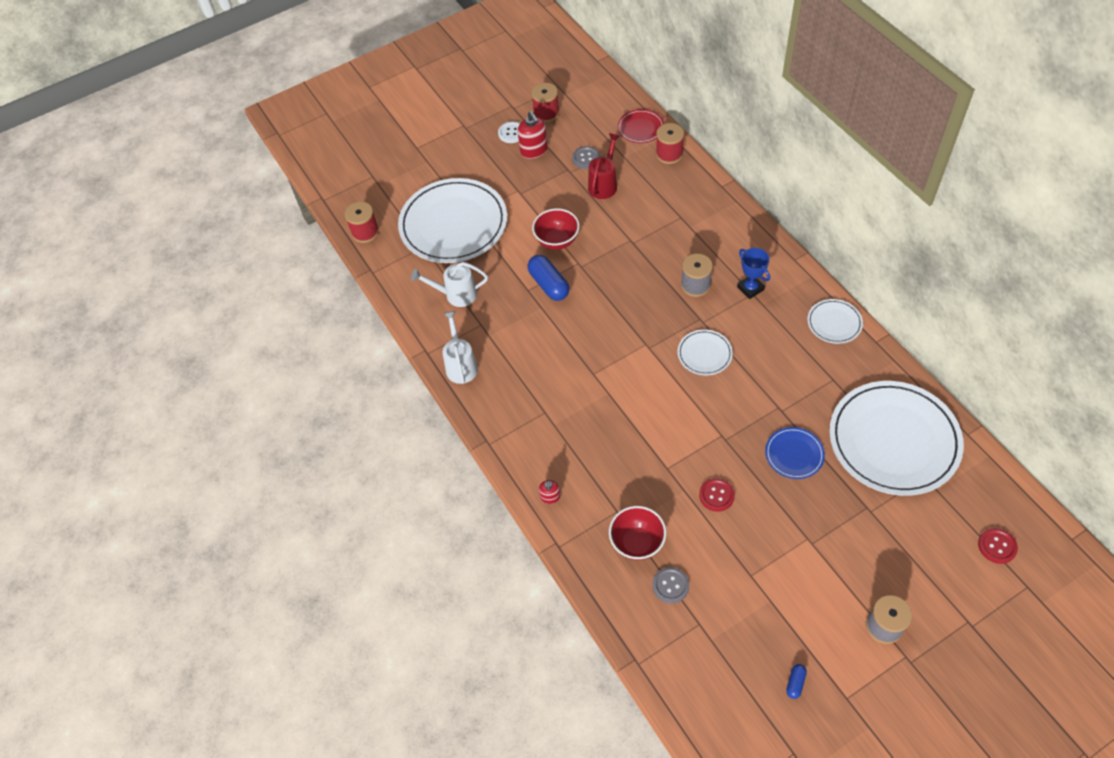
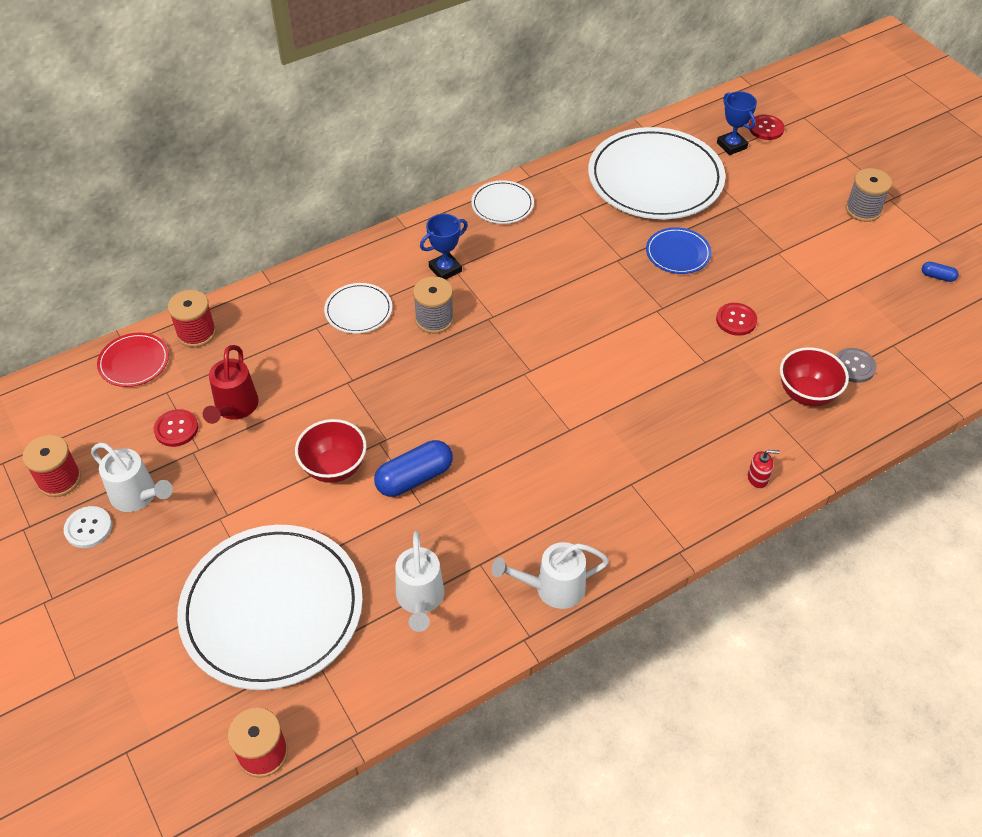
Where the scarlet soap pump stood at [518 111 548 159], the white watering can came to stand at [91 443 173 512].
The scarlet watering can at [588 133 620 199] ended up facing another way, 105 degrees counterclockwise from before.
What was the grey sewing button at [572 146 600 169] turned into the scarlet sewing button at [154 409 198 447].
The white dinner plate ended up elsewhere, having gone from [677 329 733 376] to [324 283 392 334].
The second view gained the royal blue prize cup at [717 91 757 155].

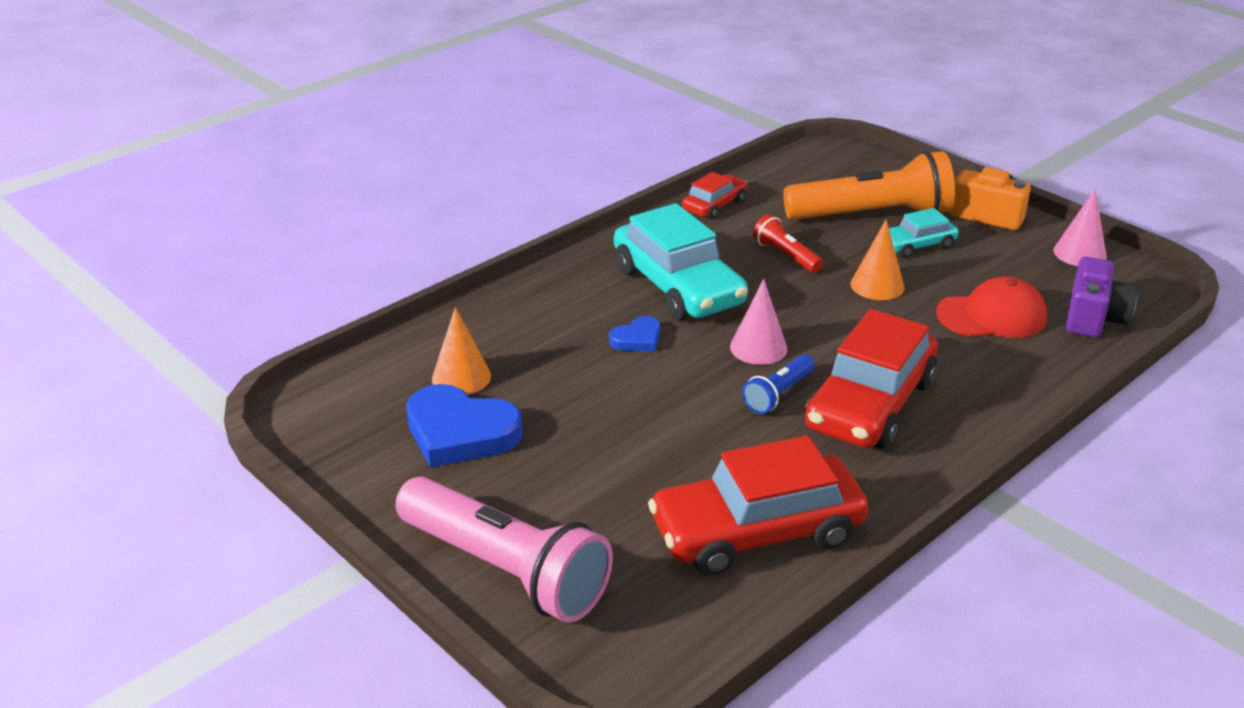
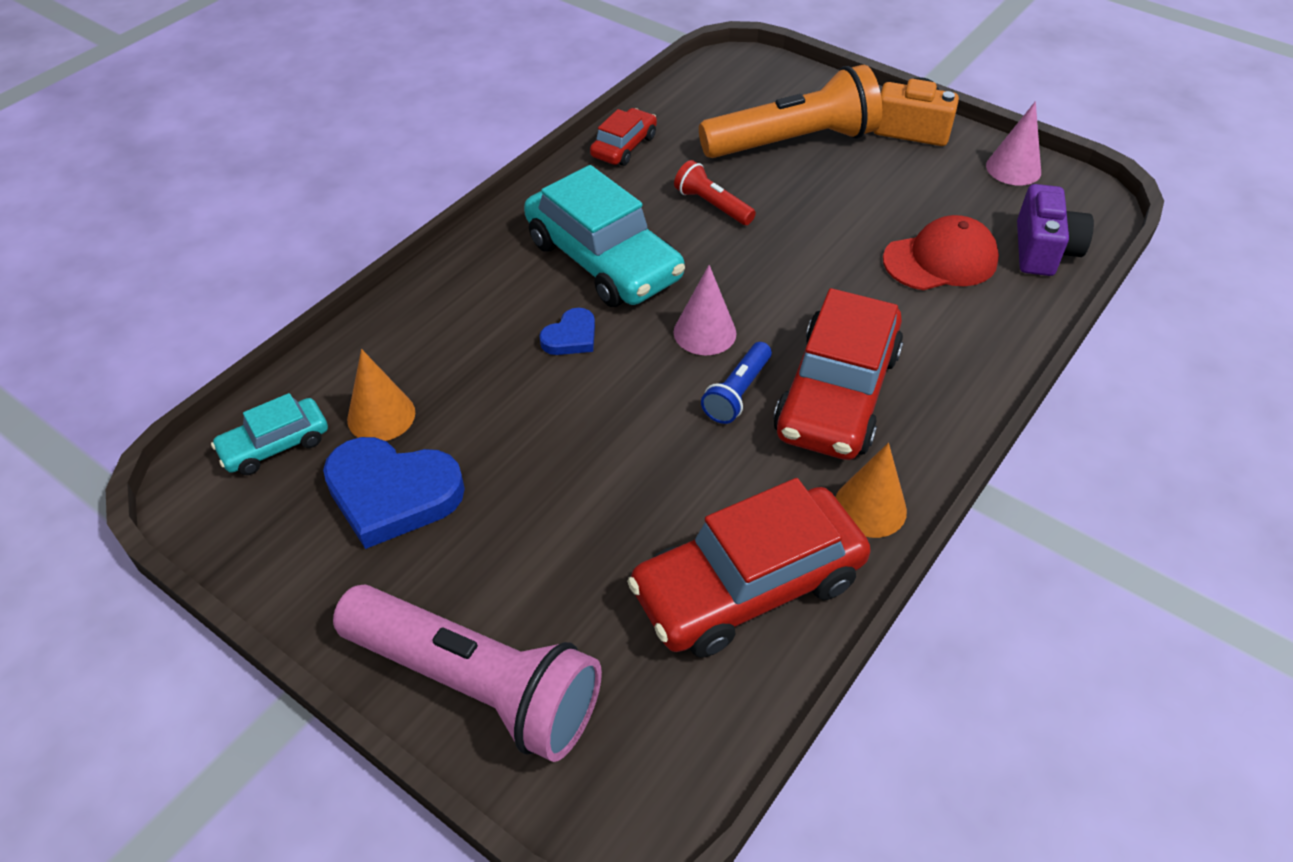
The turquoise toy car ended up elsewhere, having gone from [889 208 959 258] to [211 393 328 475].
The bright orange cone ended up elsewhere, having gone from [850 219 904 300] to [835 443 907 538].

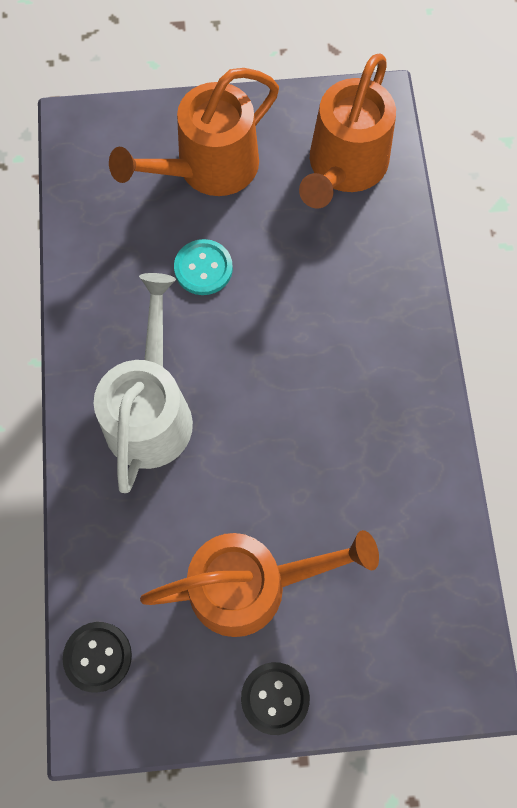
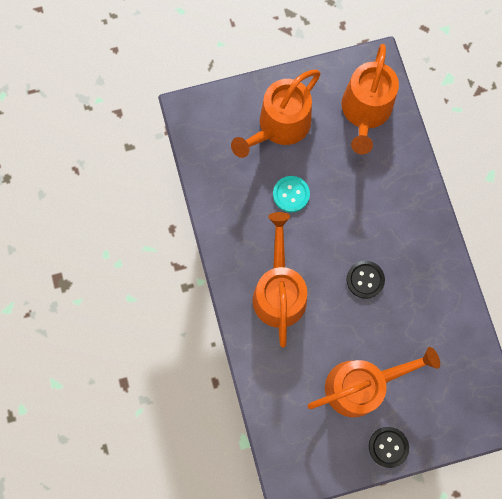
What was the white watering can at [94 273 193 493] turned into the bright orange watering can at [252 212 307 348].
The black sewing button ended up elsewhere, having gone from [63 622 132 693] to [347 261 385 299].

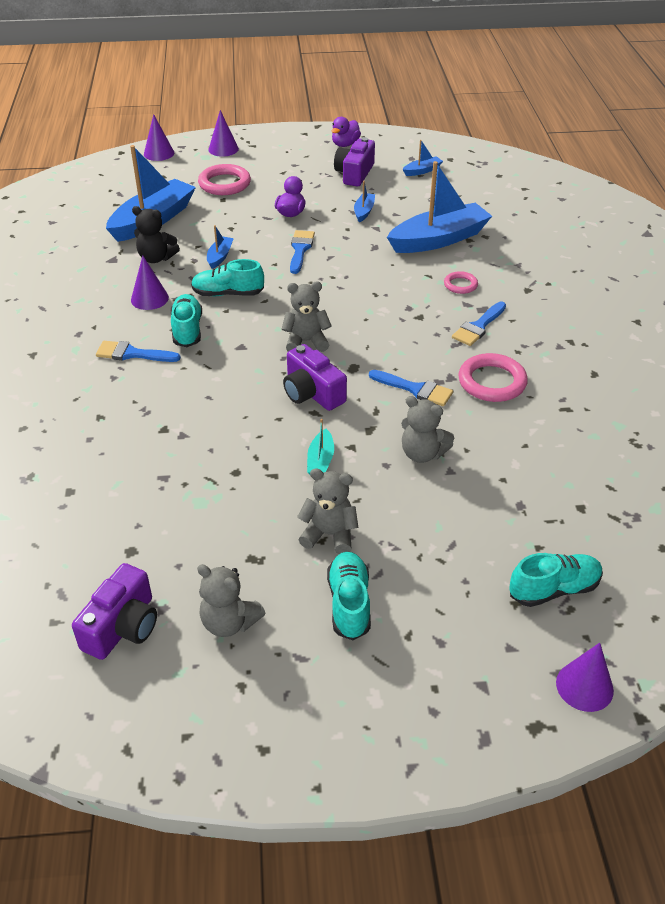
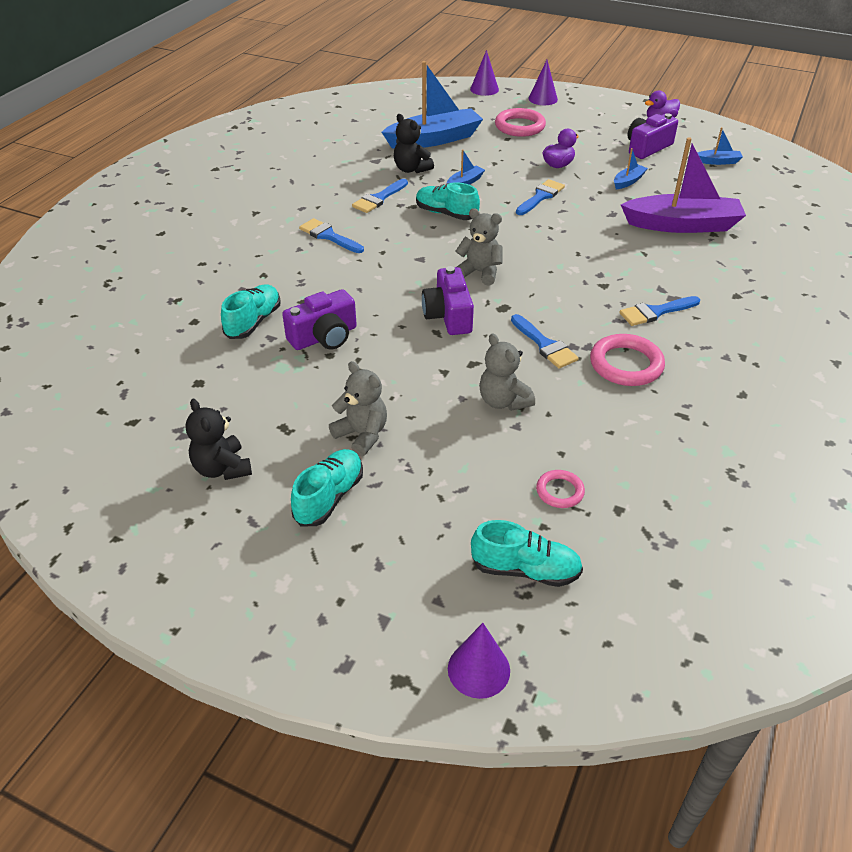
What was the royal blue toy boat at [387 161 492 253] turned into the royal purple toy boat at [621 137 746 233].
Where the royal purple cone stood at [131 256 169 310], the royal blue paint brush came to stand at [352 179 408 213].
The pink torus ended up elsewhere, having gone from [444 271 478 294] to [536 470 585 508].
The turquoise lace-up shoe ended up elsewhere, having gone from [171 294 202 347] to [221 284 281 339].
The second view lost the turquoise toy boat at [307 419 334 474].
The royal purple photo camera ended up elsewhere, having gone from [72 563 157 660] to [282 289 357 350].
What was the grey stuffed bear at [197 564 266 637] turned into the black stuffed bear at [185 399 252 480].

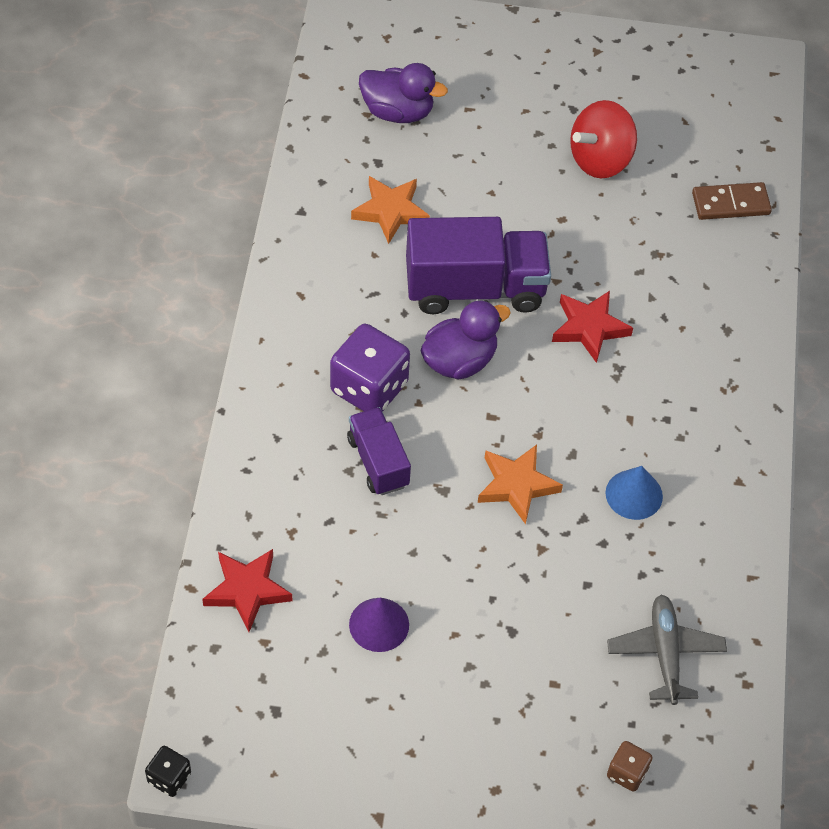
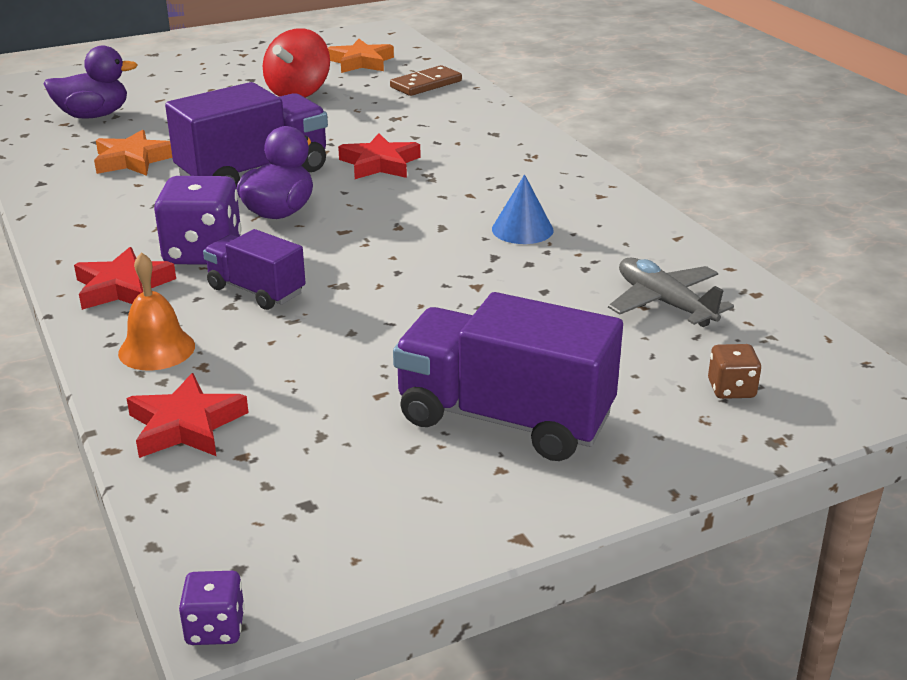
The bright orange star shape ended up elsewhere, having gone from [478 445 563 524] to [328 39 394 73].
The second view lost the royal purple cone at [349 598 409 652].
What was the black game die at [145 746 191 797] turned into the royal purple game die at [179 571 245 645].
The second view gained the scarlet star shape at [74 247 176 310].
The second view gained the bright orange hand bell at [118 252 195 370].
The second view gained the royal purple lorry at [393 292 623 461].

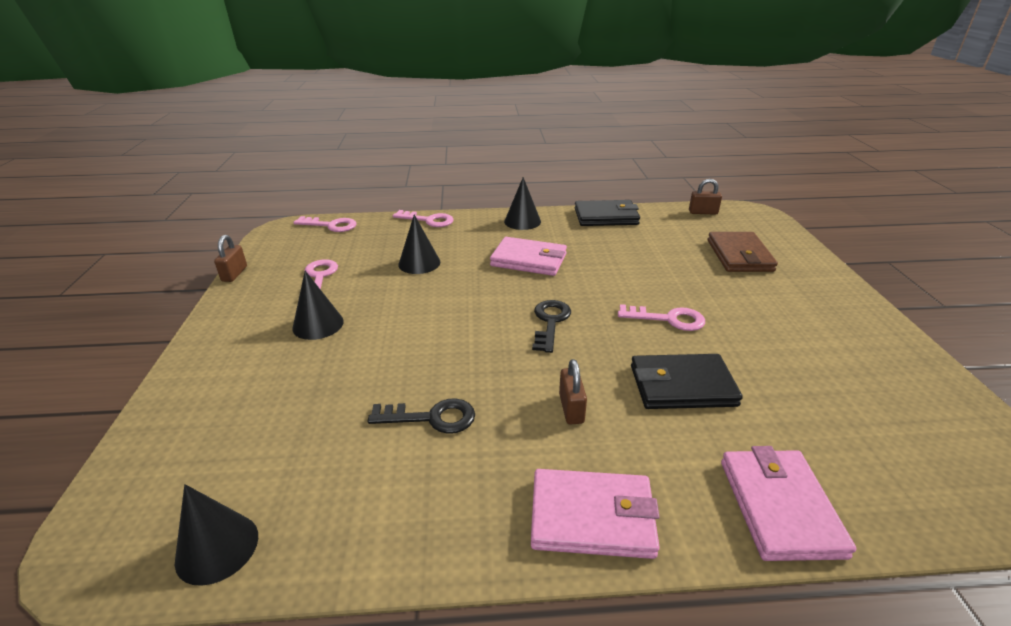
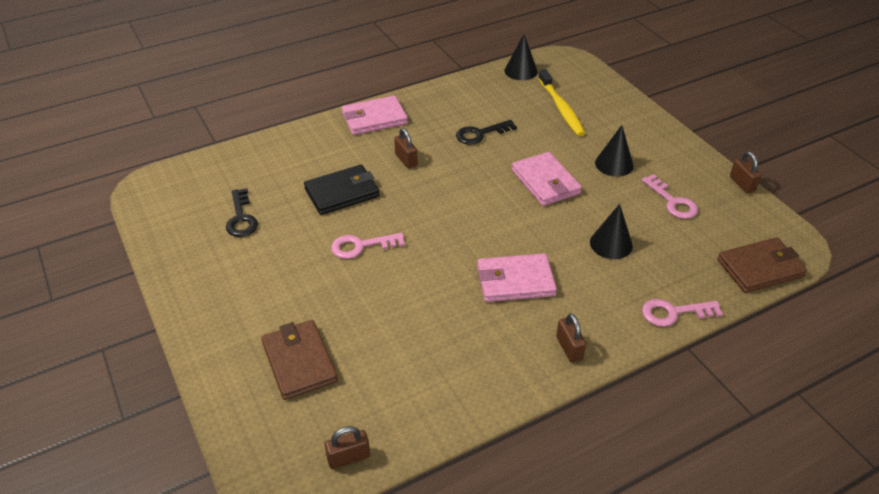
Where the black cone stood at [504 177 541 230], the russet small lock came to stand at [556 313 586 363].
The second view lost the black wallet at [575 200 640 226].
Where the pink key stood at [293 216 357 232], the russet wallet came to stand at [717 237 807 293].
The black key ended up elsewhere, having gone from [532 300 571 353] to [226 188 258 237].
The pink wallet ended up elsewhere, having gone from [721 446 856 561] to [512 152 582 206].
The second view gained the golden toothbrush at [538 69 585 136].

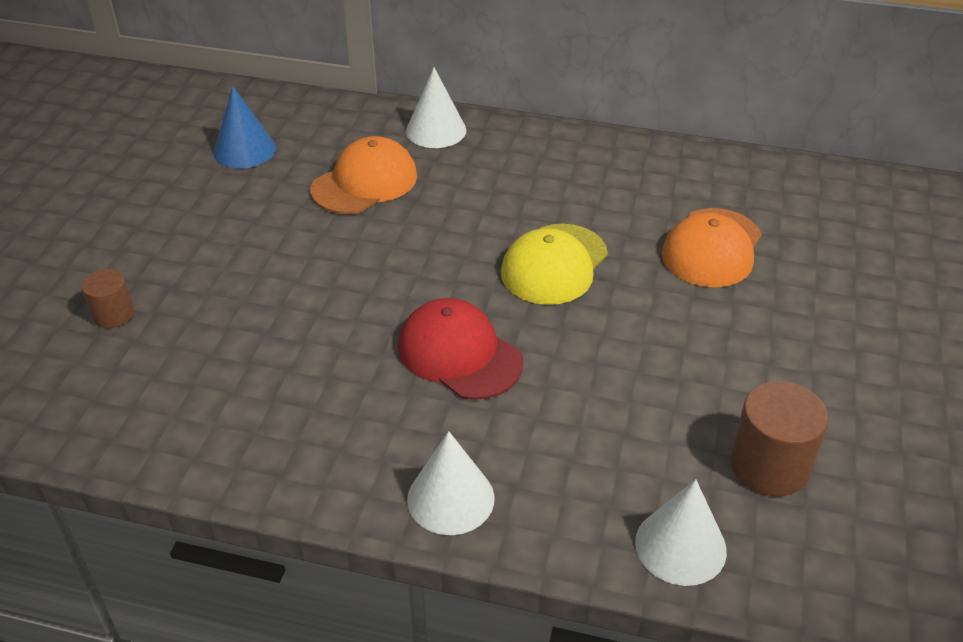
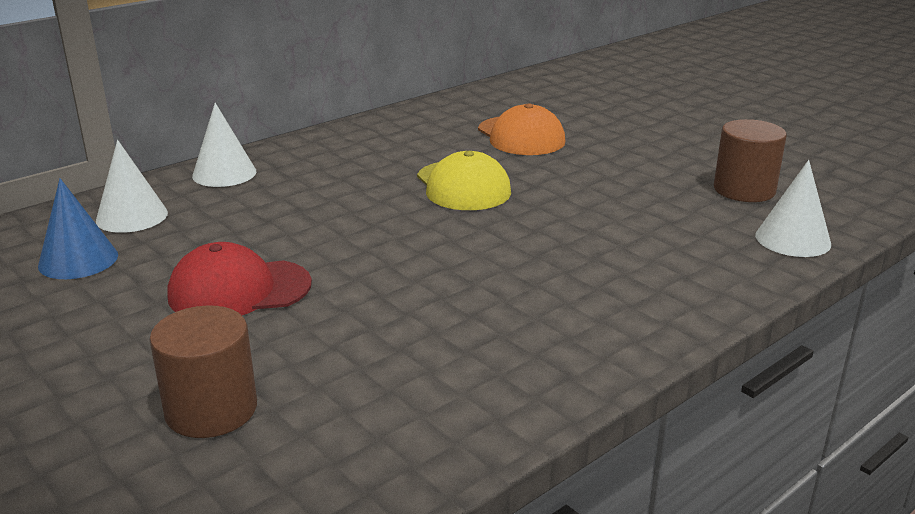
The second view lost the bright orange baseball cap at [311 136 417 214].
The size of the russet cylinder at [81 269 134 328] changed by a factor of 1.67.
The scarlet baseball cap ended up elsewhere, having gone from [398 298 523 400] to [167 242 312 315].
The white cone ended up elsewhere, having gone from [407 431 495 535] to [96 140 168 233].

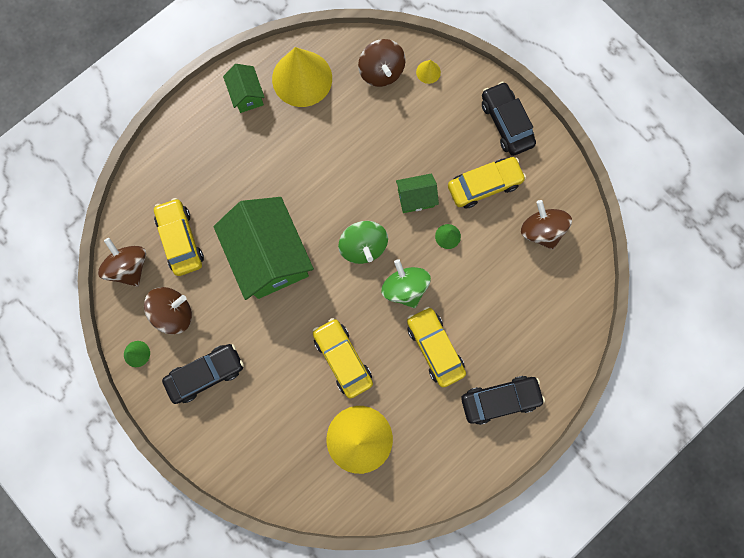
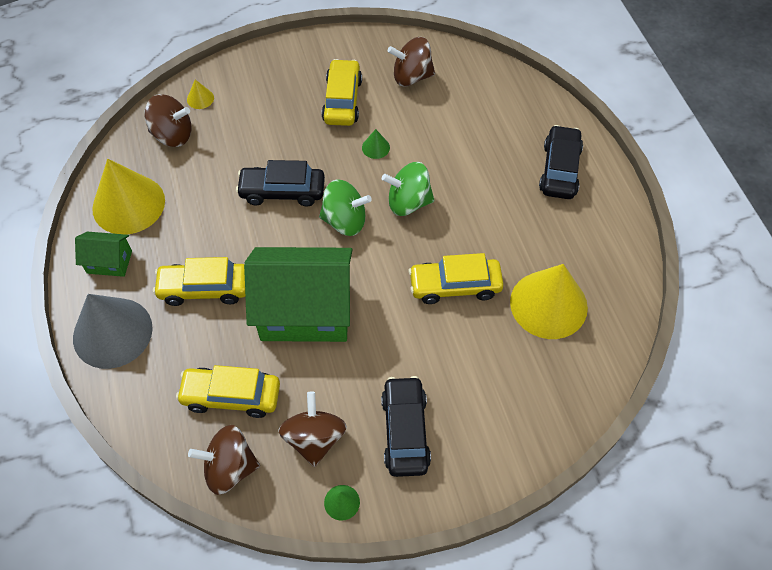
The black toy car ended up elsewhere, having gone from [482 81 536 156] to [236 160 325 207].
The second view lost the leaf-green toy house at [396 174 439 213].
The golden toy car ended up elsewhere, having gone from [407 307 466 387] to [153 257 245 306].
The second view gained the grey cone at [73 294 153 369].

